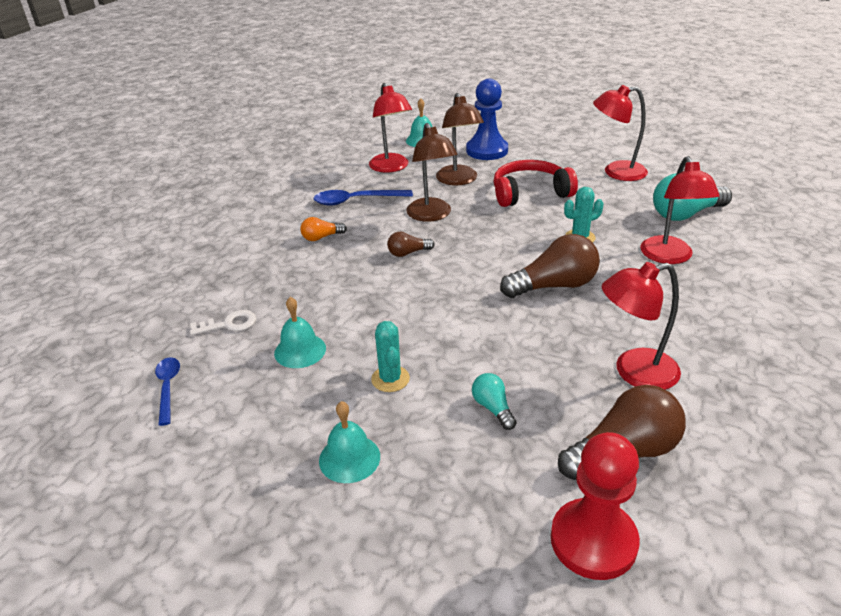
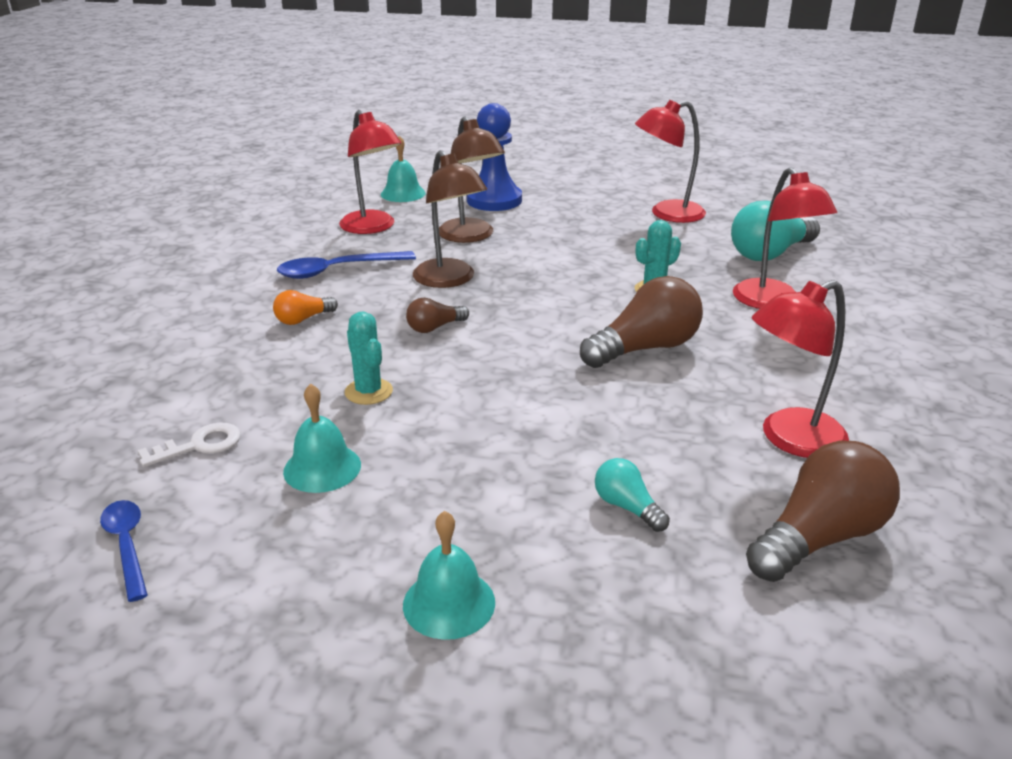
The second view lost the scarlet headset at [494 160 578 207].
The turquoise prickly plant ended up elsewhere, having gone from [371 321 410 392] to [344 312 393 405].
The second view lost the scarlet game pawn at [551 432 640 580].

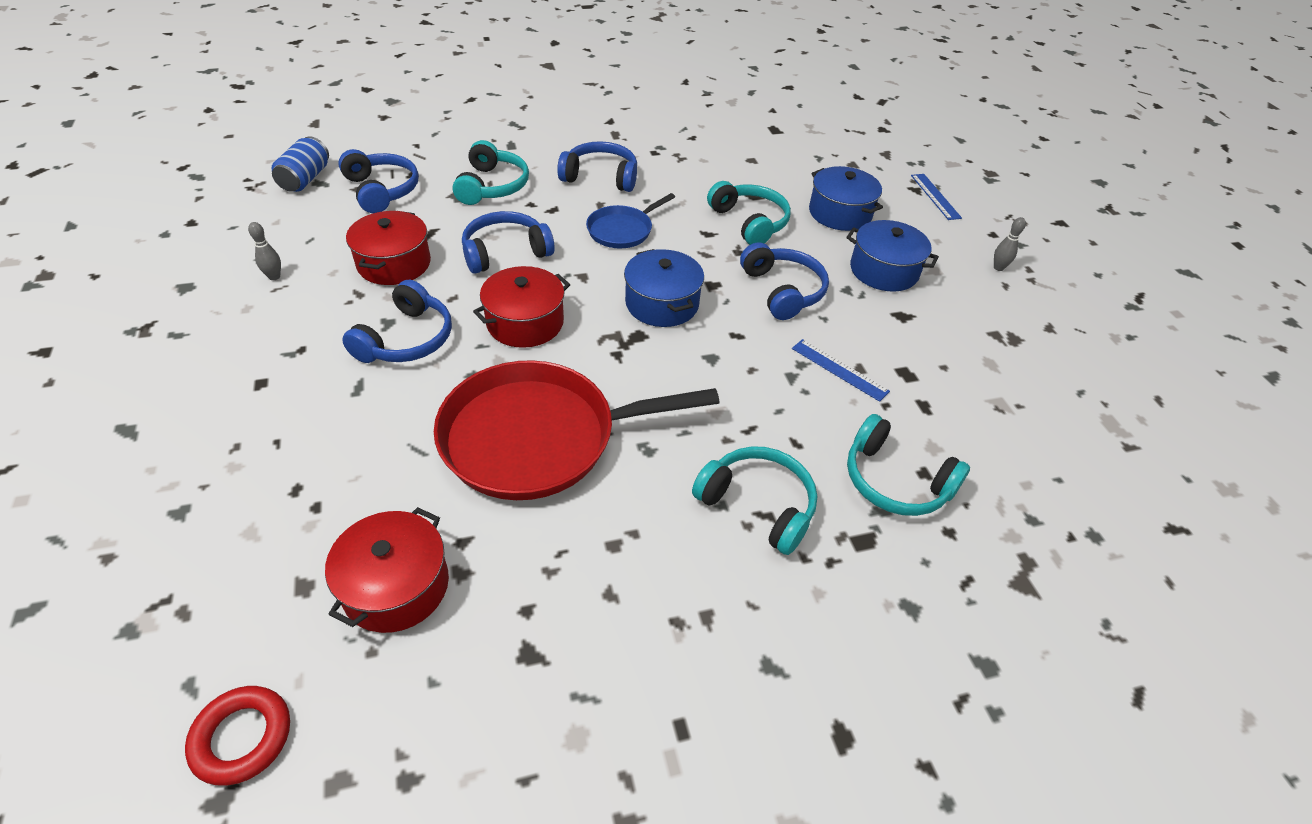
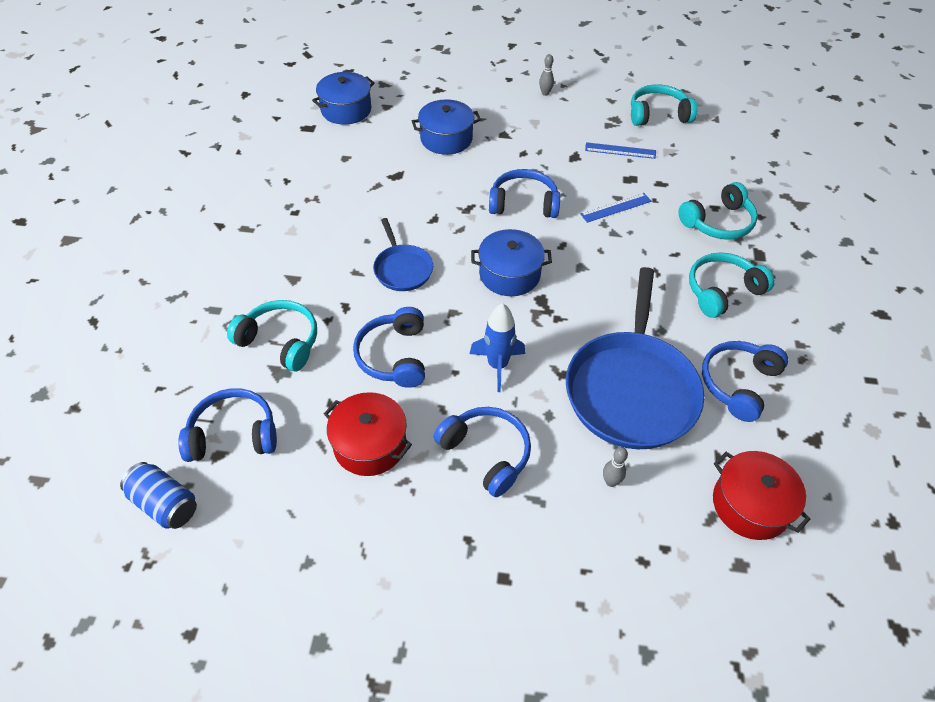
The royal blue headset ended up elsewhere, having gone from [557 141 637 192] to [702 341 788 422].
The royal blue ruler ended up elsewhere, having gone from [911 174 962 220] to [585 142 656 159].
The turquoise headset ended up elsewhere, having gone from [707 181 791 245] to [631 84 697 126].
The royal blue cooking pot ended up elsewhere, having gone from [846 220 939 292] to [312 72 375 125].
The grey skittle ended up elsewhere, having gone from [248 222 281 280] to [603 447 628 487].
Where the scarlet cooking pot stood at [473 266 570 348], the royal blue spaceship came to stand at [470 303 525 392].
What was the scarlet pan at [434 360 720 500] turned into the royal blue pan at [566 267 704 449].
The second view lost the scarlet torus at [185 686 290 785].

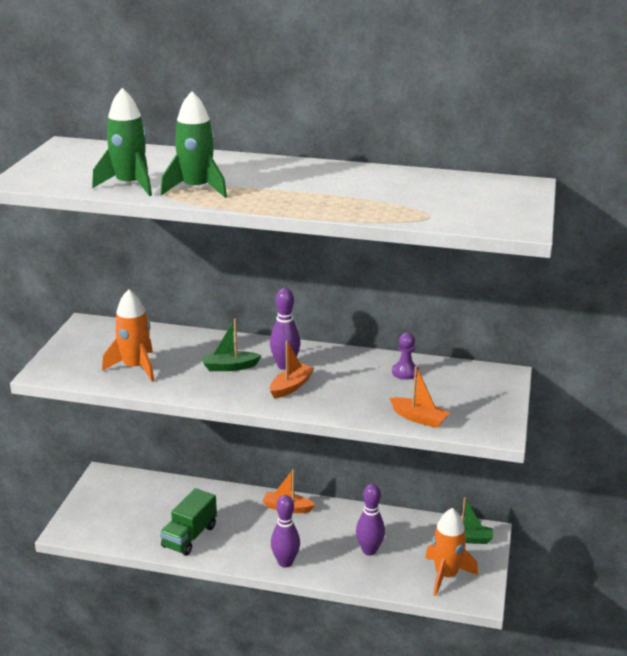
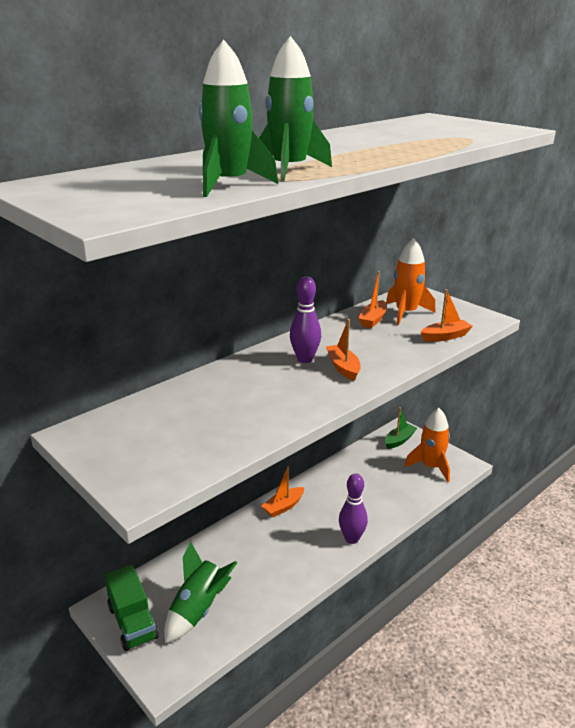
The bright orange spaceship ended up elsewhere, having gone from [102 289 154 382] to [386 238 435 325].
The second view lost the leaf-green toy boat at [202 319 262 371].
Where the royal purple game pawn stood at [392 333 419 380], the bright orange toy boat came to stand at [358 271 387 328].
The second view lost the royal purple skittle at [356 484 385 556].
The leaf-green lorry ended up elsewhere, having gone from [160 488 217 556] to [104 565 159 651].
The second view gained the leaf-green spaceship at [164 542 237 643].

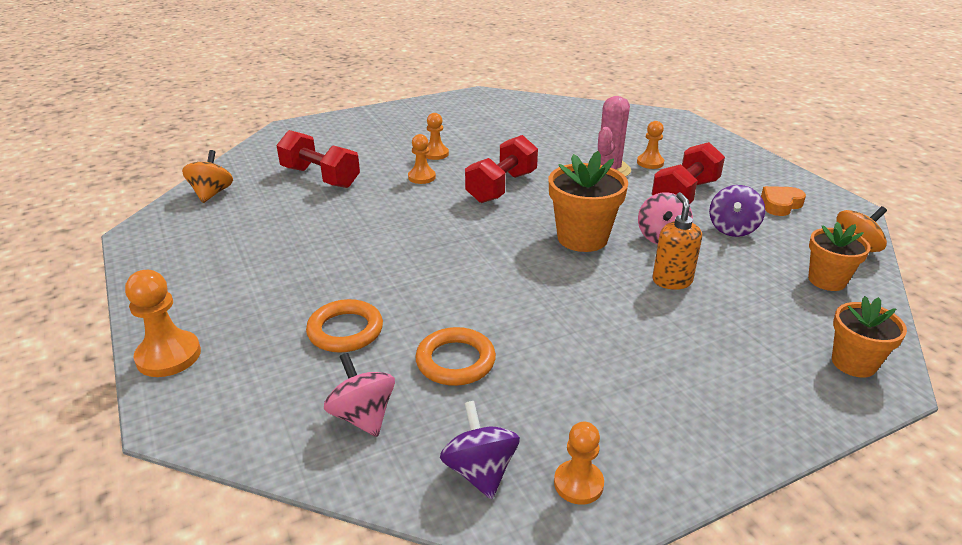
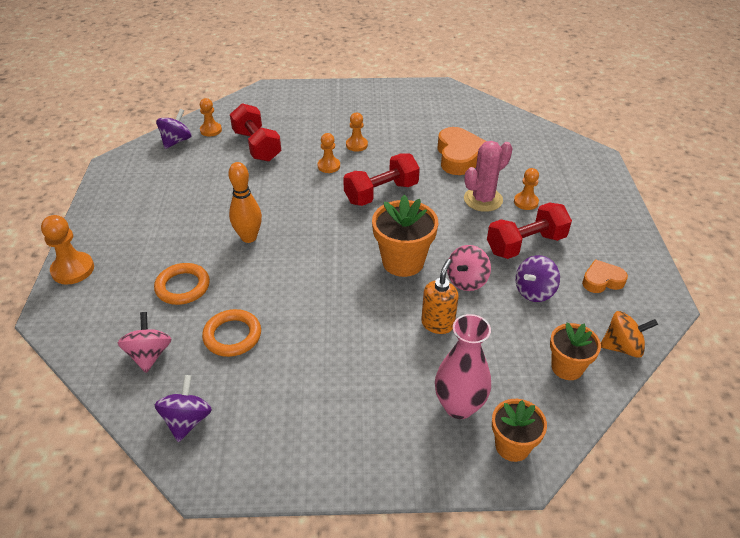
What was the bright orange toy top at [182 150 233 203] turned into the royal purple toy top at [156 109 191 149].
The bright orange game pawn ended up elsewhere, having gone from [554 422 604 505] to [200 98 222 137].
The second view gained the bright orange heart at [437 127 486 175].
The second view gained the bright orange skittle at [228 162 262 243].
The second view gained the pink flower vase at [435 314 491 419].

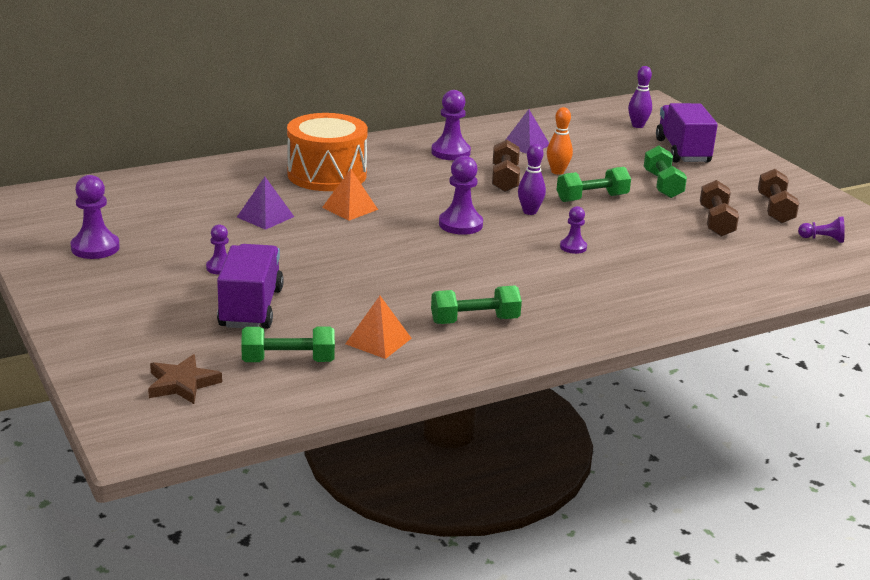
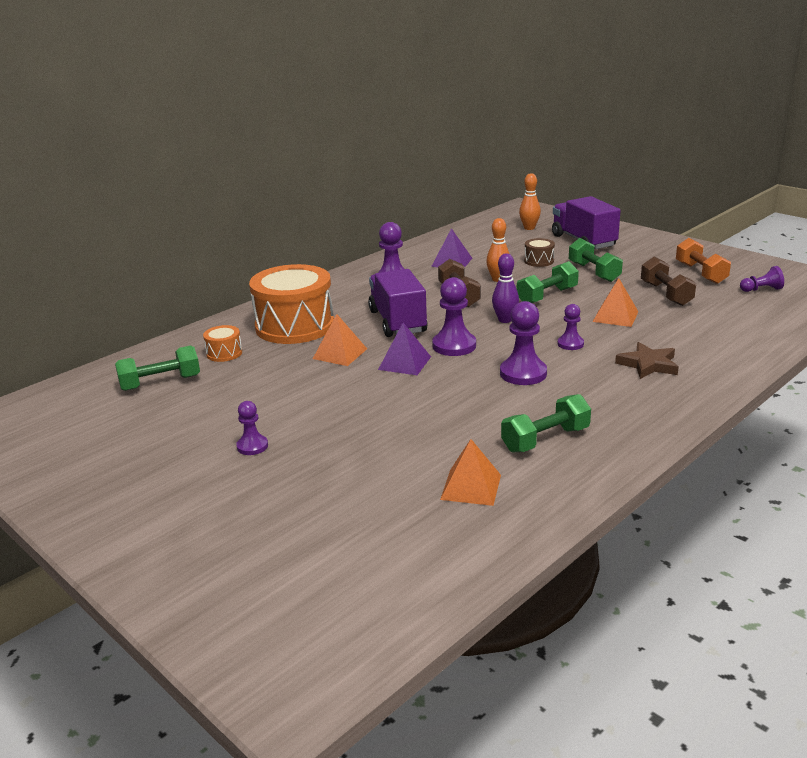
What was the royal purple skittle at [628 66 652 128] turned into the bright orange skittle at [519 173 541 230].
What was the russet dumbbell at [758 169 799 224] turned into the bright orange dumbbell at [676 238 731 284].
The royal purple game pawn ended up elsewhere, having gone from [71 175 120 259] to [500 301 547 385].
The royal purple pyramid shape ended up elsewhere, having gone from [237 177 294 230] to [378 323 431 375].
The royal purple lorry ended up elsewhere, having gone from [217 244 284 329] to [368 269 428 337].
The leaf-green dumbbell ended up elsewhere, having gone from [241 327 335 362] to [115 345 200 391].
The russet star shape ended up elsewhere, having gone from [148 354 222 404] to [615 342 679 379].
The second view gained the russet drum at [524 238 555 267].
The second view gained the bright orange pyramid shape at [593 278 639 327].
The second view gained the bright orange drum at [203 325 242 362].

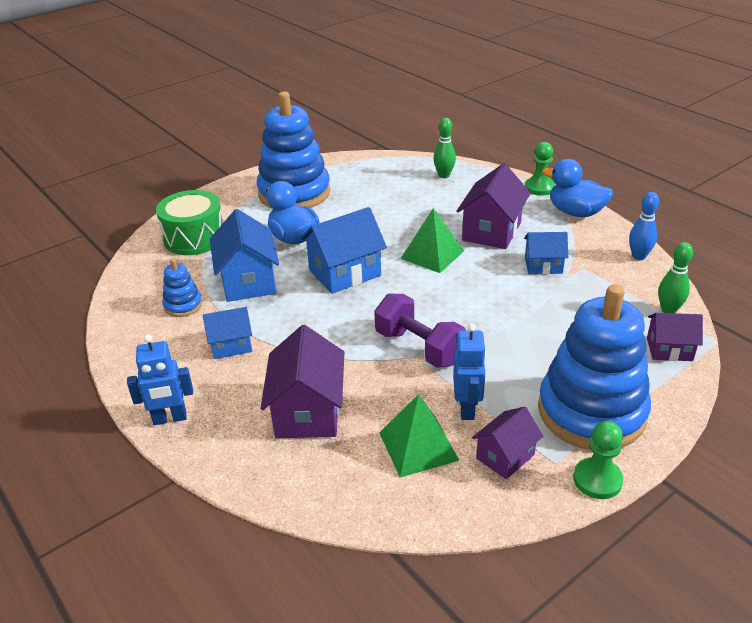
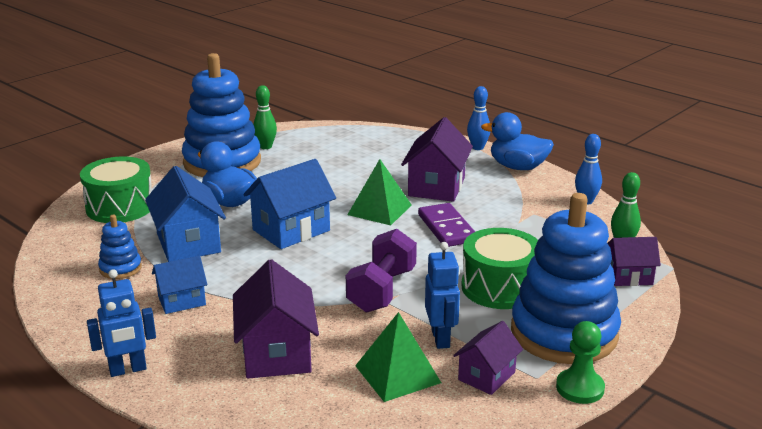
The leaf-green skittle ended up elsewhere, having gone from [433 118 456 178] to [253 85 277 149].
Where the leaf-green game pawn stood at [525 142 555 196], the royal blue skittle came to stand at [467 86 490 150].
The second view lost the royal blue toy house at [524 232 568 274].
The royal purple dumbbell at [374 294 466 368] ended up facing another way, 75 degrees clockwise from before.
The second view gained the royal purple domino tile at [418 203 475 247].
The second view gained the leaf-green drum at [461 228 538 309].

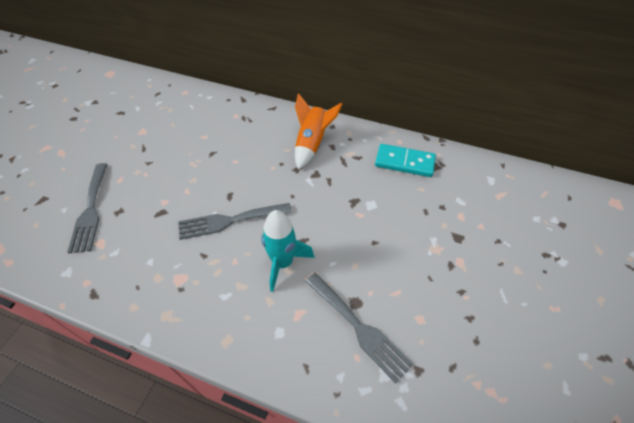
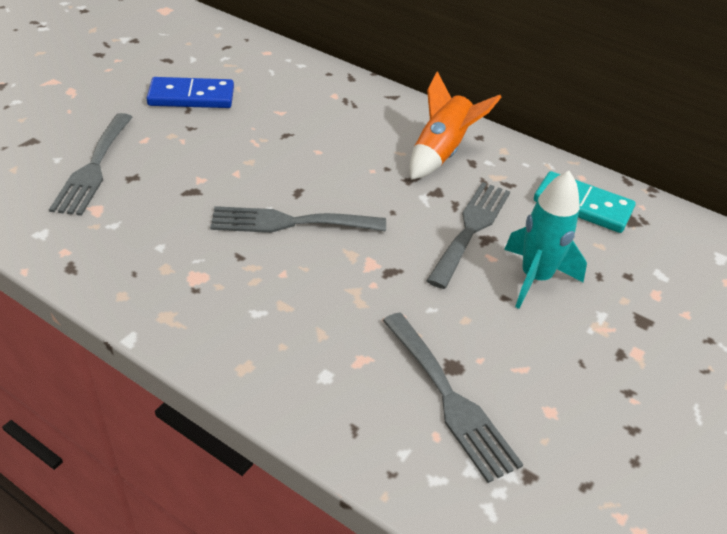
The turquoise spaceship ended up elsewhere, having gone from [261 210 315 292] to [504 171 587 309].
The second view gained the royal blue domino tile at [146 77 234 108].
The second view gained the grey table fork at [426 182 510 289].

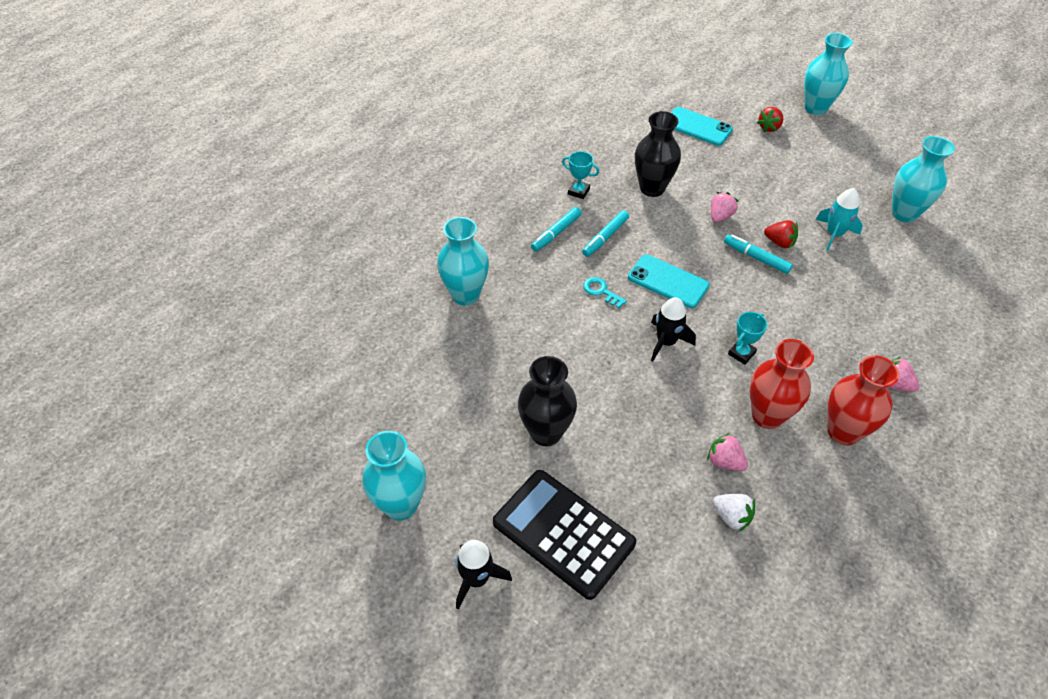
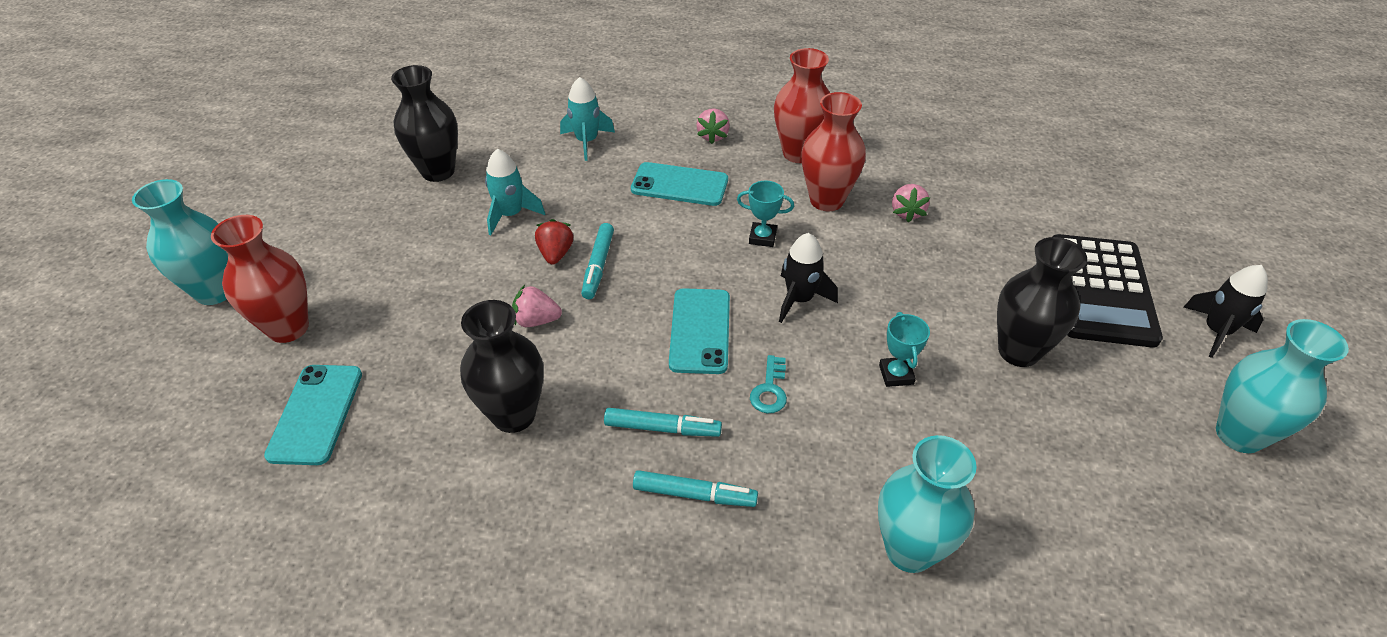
Where the scarlet berry stood at [757 107 783 132], the scarlet flower vase came to stand at [211 215 309 343].
What was the turquoise flower vase at [892 136 955 222] turned into the black flower vase at [391 65 458 182].
The turquoise prize cup ended up elsewhere, having gone from [562 151 599 199] to [879 312 930 387].
The second view lost the white berry at [713 494 755 532].
The second view gained the turquoise spaceship at [560 77 615 161].
The second view gained the turquoise smartphone at [631 162 728 206].

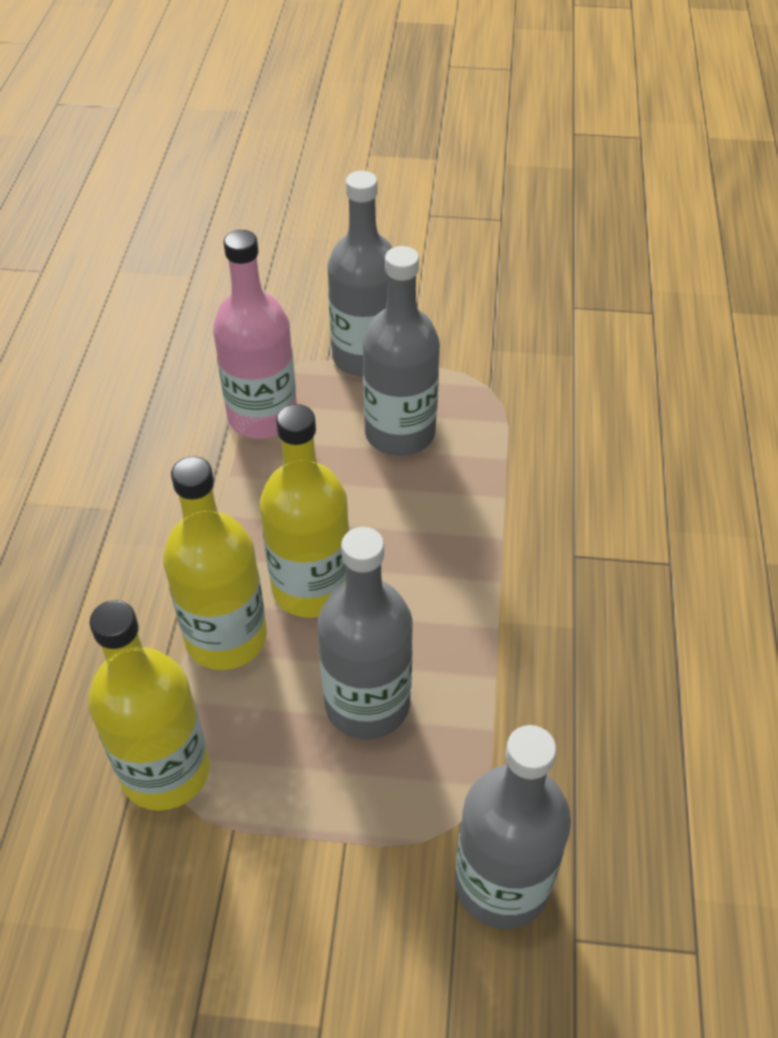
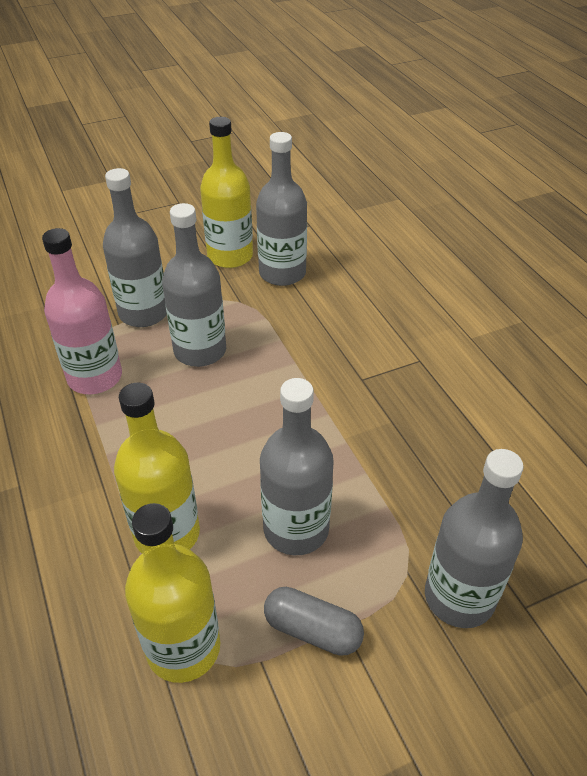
The golden flask ended up elsewhere, having gone from [260 404 349 618] to [200 117 253 268].
The second view gained the grey flask at [256 132 307 286].
The second view gained the grey capsule at [264 587 364 656].

